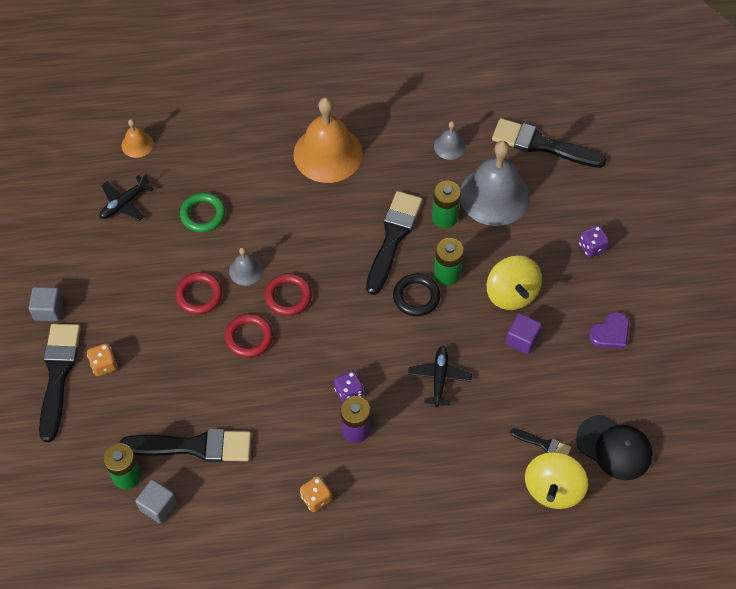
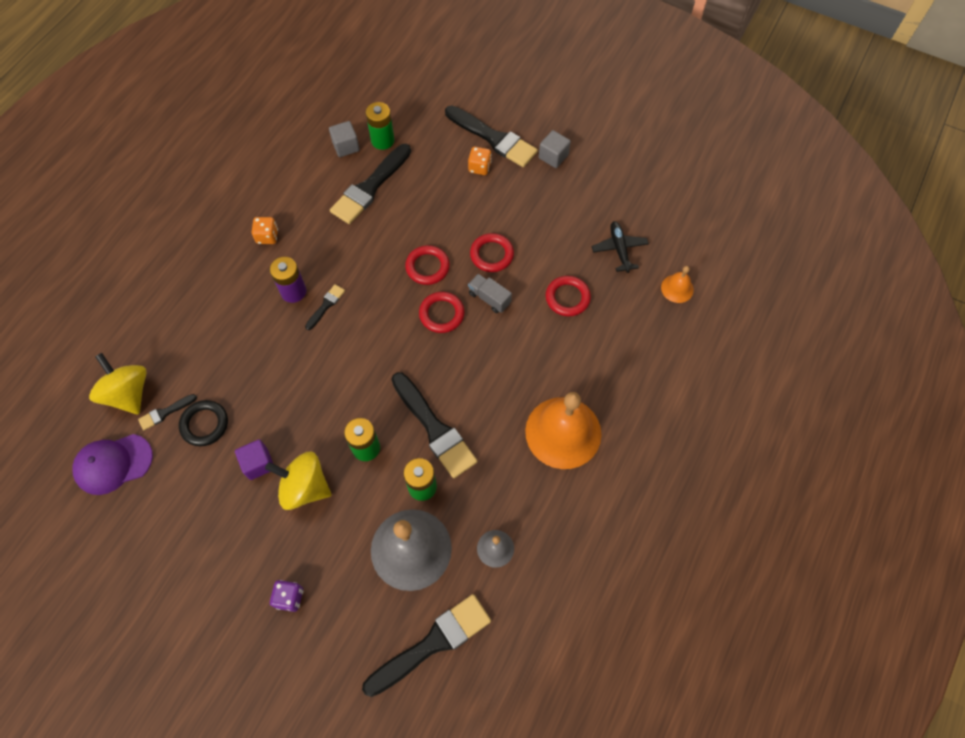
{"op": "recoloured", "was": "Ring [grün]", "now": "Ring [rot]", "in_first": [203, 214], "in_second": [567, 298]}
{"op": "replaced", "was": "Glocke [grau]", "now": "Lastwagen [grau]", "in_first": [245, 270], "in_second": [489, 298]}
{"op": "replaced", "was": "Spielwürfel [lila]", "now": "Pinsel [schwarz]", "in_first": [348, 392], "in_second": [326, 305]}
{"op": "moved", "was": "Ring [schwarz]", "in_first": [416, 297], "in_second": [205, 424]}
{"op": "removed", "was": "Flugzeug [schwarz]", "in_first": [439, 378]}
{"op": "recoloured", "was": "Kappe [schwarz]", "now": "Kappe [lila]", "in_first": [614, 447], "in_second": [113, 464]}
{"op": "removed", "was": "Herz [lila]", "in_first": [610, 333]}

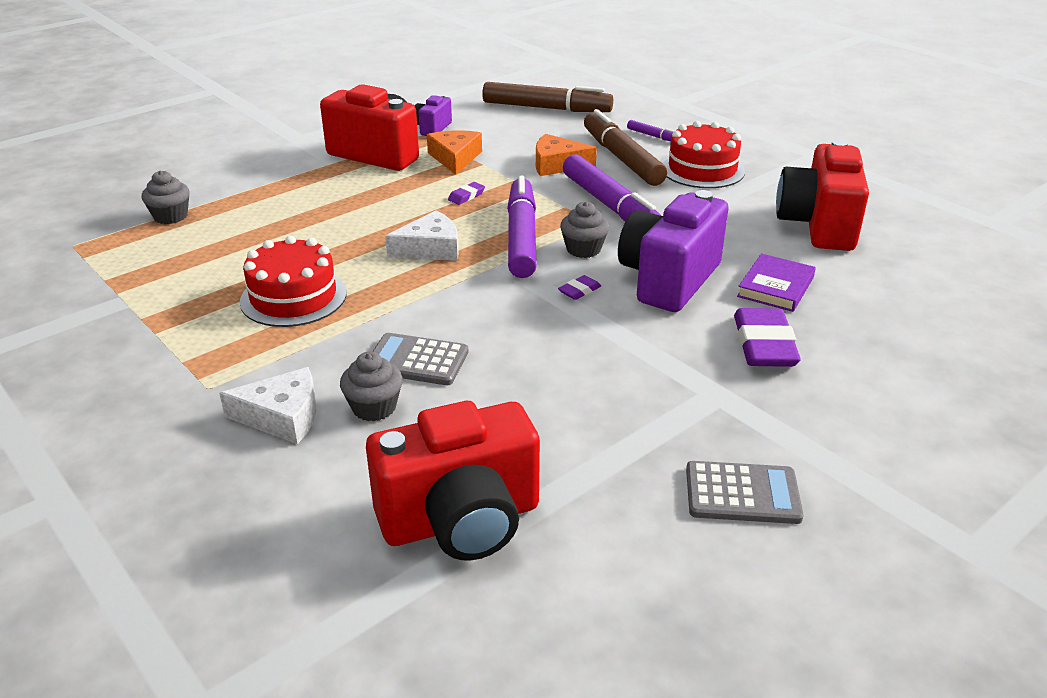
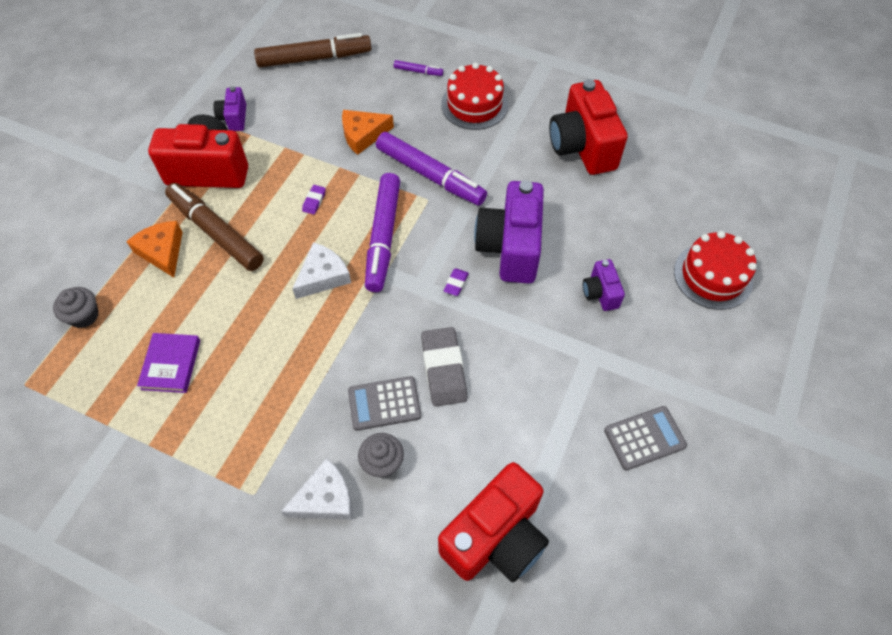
{"op": "moved", "was": "Kuchen [rot]", "in_first": [293, 297], "in_second": [713, 276]}
{"op": "moved", "was": "Käse [orange]", "in_first": [455, 158], "in_second": [162, 251]}
{"op": "turned", "was": "Filzstift [lila]", "in_first": [521, 237], "in_second": [383, 237], "clockwise": -150}
{"op": "removed", "was": "Muffin [grau]", "in_first": [583, 249]}
{"op": "moved", "was": "Filzstift [braun]", "in_first": [621, 158], "in_second": [216, 232]}
{"op": "replaced", "was": "Radiergummi [lila]", "now": "Kamera [lila]", "in_first": [764, 345], "in_second": [600, 293]}
{"op": "moved", "was": "Buch [lila]", "in_first": [775, 287], "in_second": [171, 364]}
{"op": "added", "now": "Radiergummi [grau]", "in_second": [443, 369]}

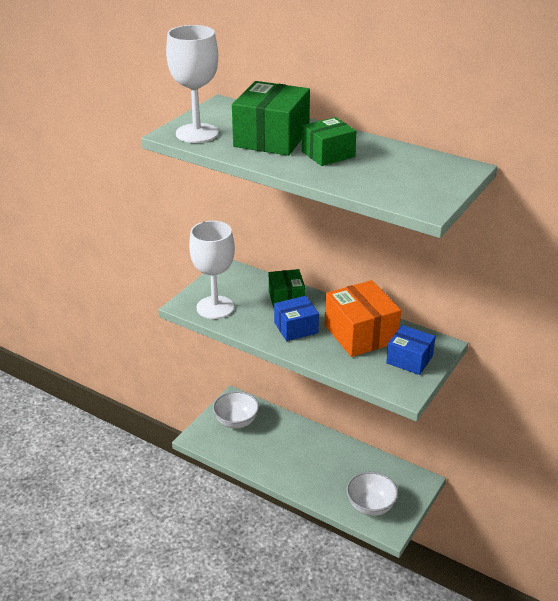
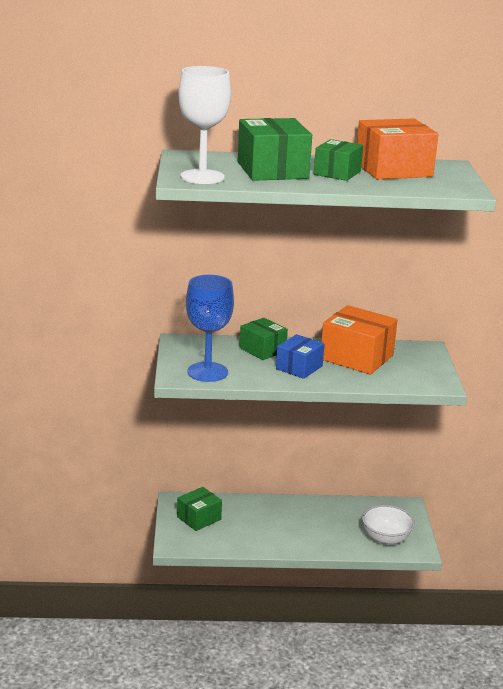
{"op": "recoloured", "was": "Kelch [weiß]", "now": "Kelch [blau]", "in_first": [215, 307], "in_second": [207, 372]}
{"op": "replaced", "was": "Schüssel [weiß]", "now": "Schachtel [grün]", "in_first": [236, 421], "in_second": [199, 518]}
{"op": "removed", "was": "Schachtel [blau]", "in_first": [409, 359]}
{"op": "added", "now": "Schachtel [orange]", "in_second": [393, 169]}

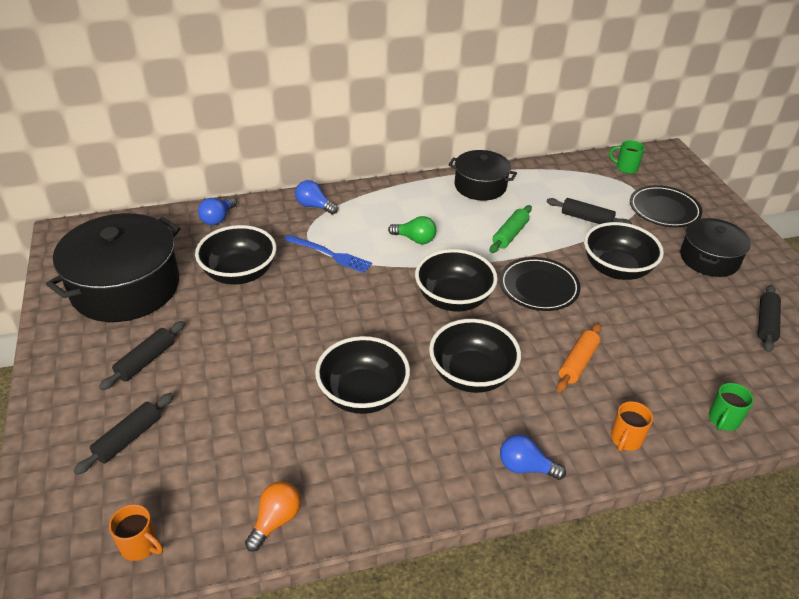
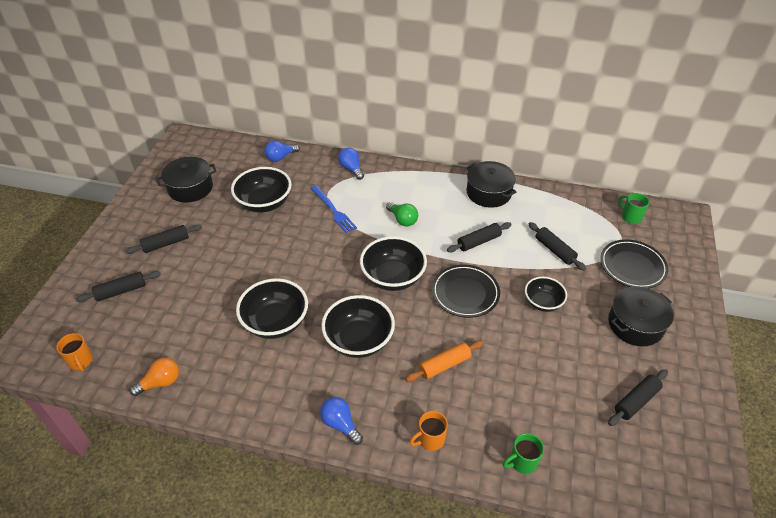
{"op": "resized", "was": "Kochtopf [schwarz]", "in_first": [125, 287], "in_second": [190, 188], "ratio": 0.59}
{"op": "recoloured", "was": "Nudelholz [grün]", "now": "Nudelholz [schwarz]", "in_first": [510, 235], "in_second": [479, 242]}
{"op": "resized", "was": "Schüssel [schwarz]", "in_first": [616, 269], "in_second": [542, 302], "ratio": 0.61}

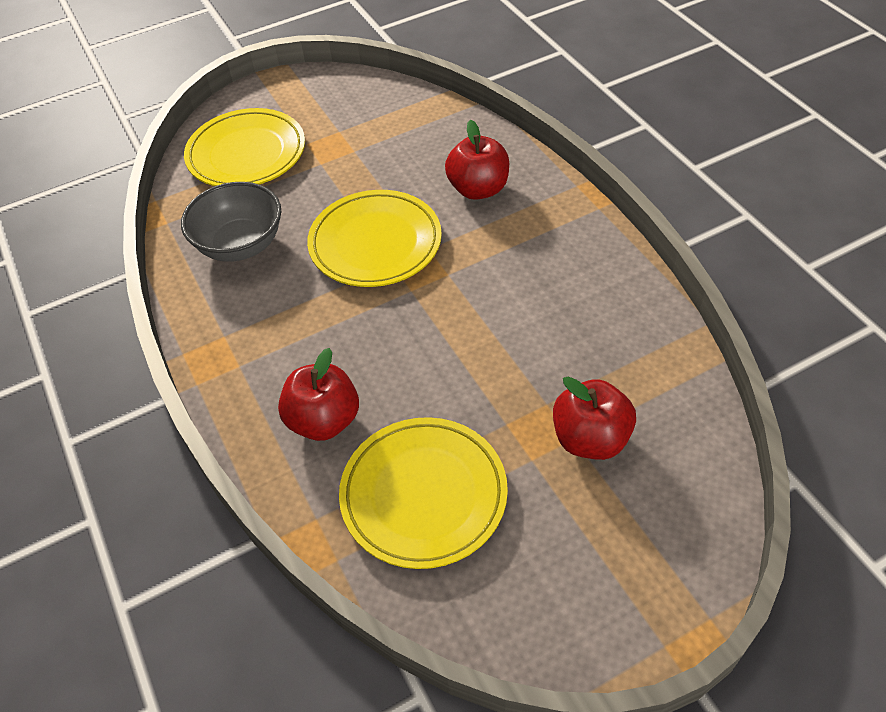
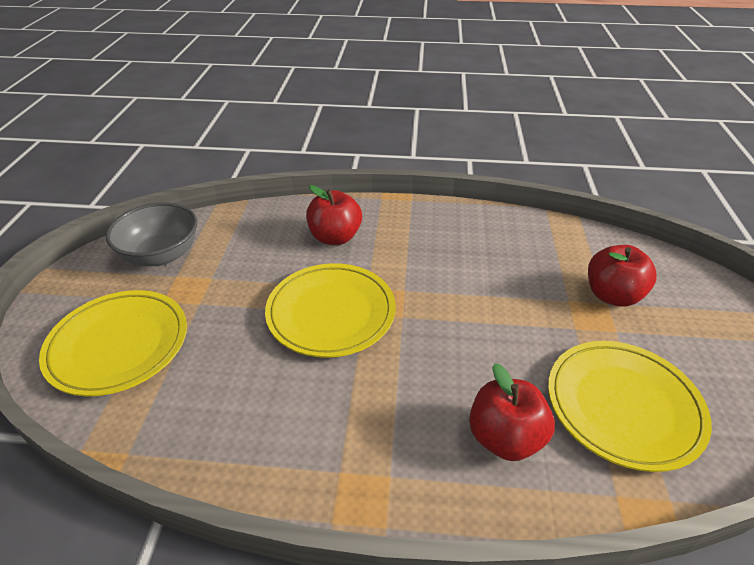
{"op": "moved", "was": "Schüssel [grau]", "in_first": [240, 245], "in_second": [162, 255]}

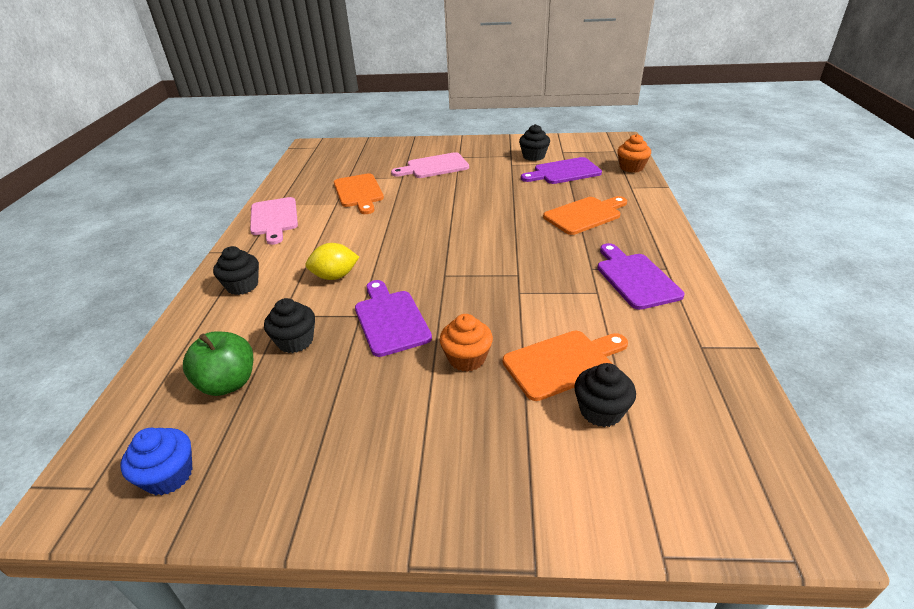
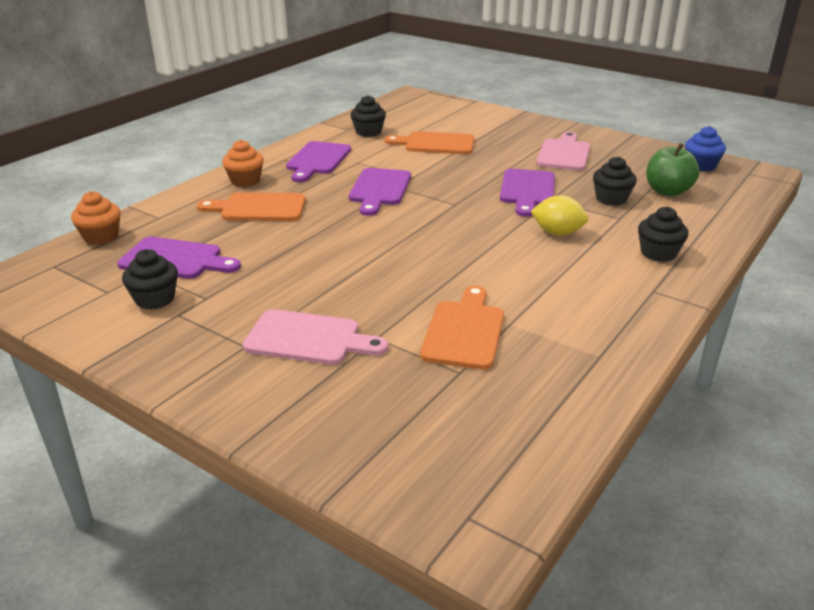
{"op": "moved", "was": "Schneidebrett [rosa]", "in_first": [274, 218], "in_second": [564, 154]}
{"op": "moved", "was": "Muffin [orange]", "in_first": [466, 358], "in_second": [245, 180]}
{"op": "moved", "was": "Muffin [schwarz]", "in_first": [601, 411], "in_second": [368, 132]}
{"op": "added", "now": "Schneidebrett [lila]", "in_second": [379, 189]}

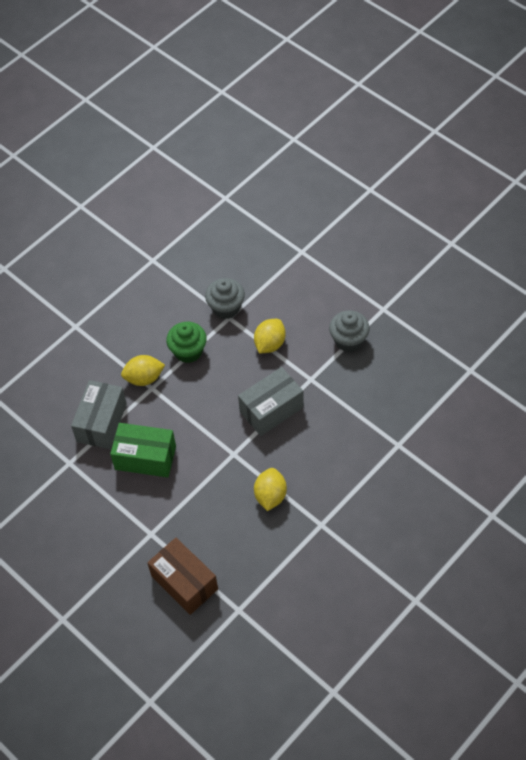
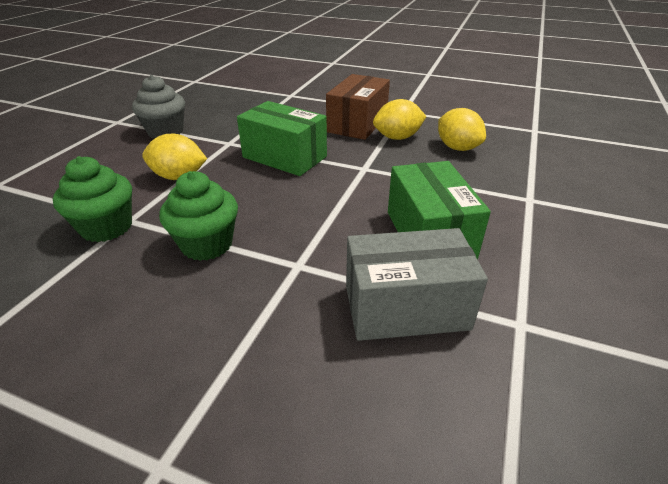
{"op": "moved", "was": "Zitrone [gelb]", "in_first": [144, 378], "in_second": [457, 148]}
{"op": "moved", "was": "Schachtel [braun]", "in_first": [184, 582], "in_second": [357, 124]}
{"op": "recoloured", "was": "Muffin [grau]", "now": "Muffin [grün]", "in_first": [226, 308], "in_second": [106, 227]}
{"op": "recoloured", "was": "Schachtel [grau]", "now": "Schachtel [grün]", "in_first": [271, 409], "in_second": [284, 157]}

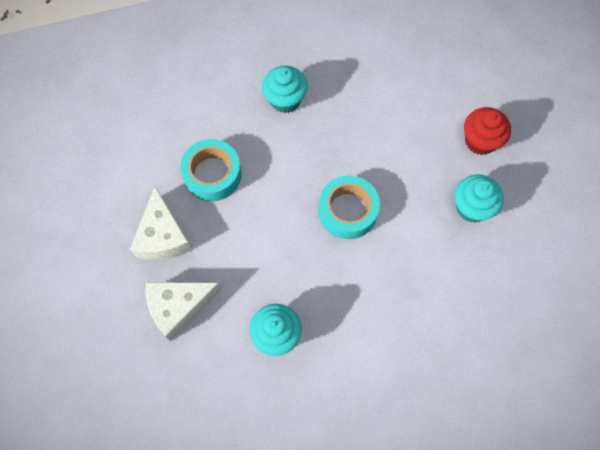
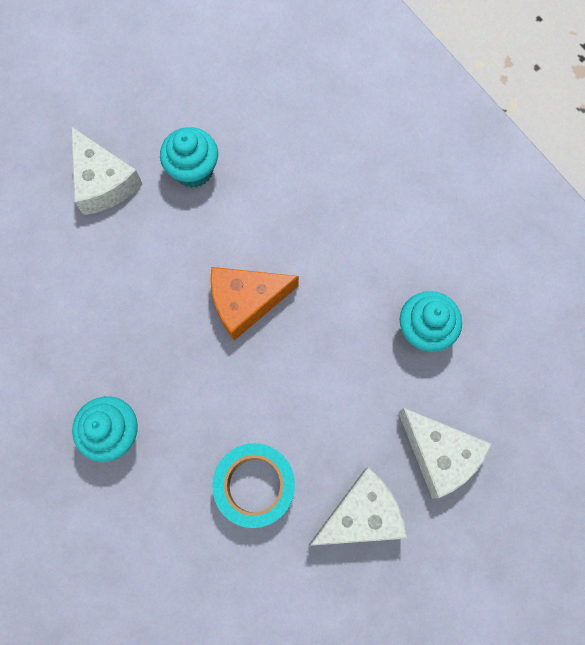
{"op": "replaced", "was": "Klebeband [türkis]", "now": "Käse [orange]", "in_first": [348, 211], "in_second": [246, 302]}
{"op": "replaced", "was": "Muffin [rot]", "now": "Käse [weiß]", "in_first": [480, 141], "in_second": [103, 182]}

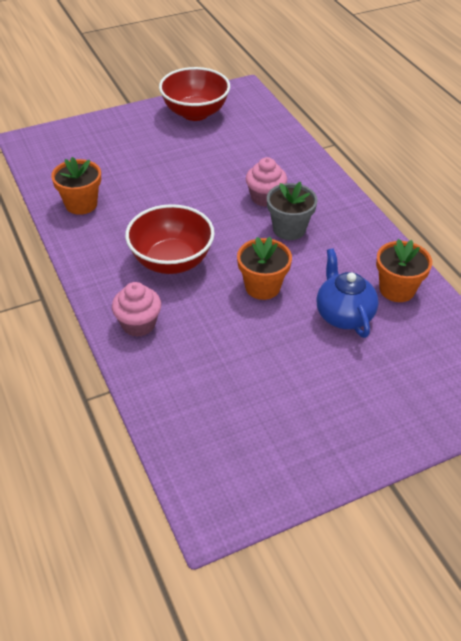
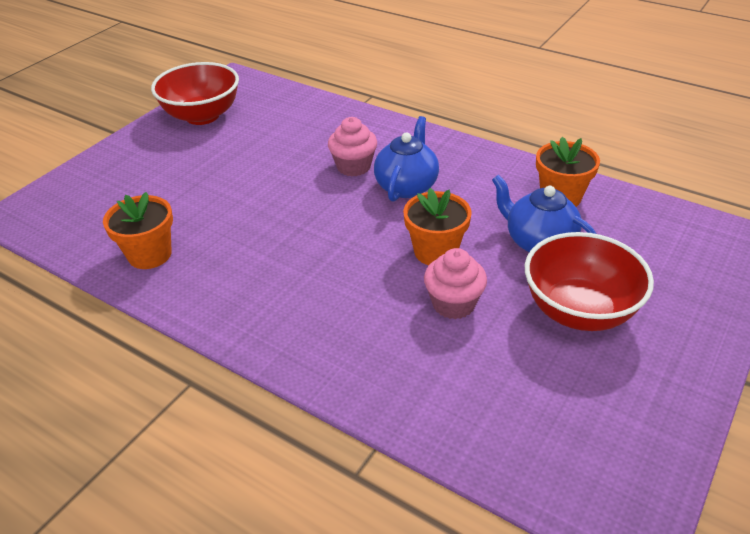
{"op": "moved", "was": "Muffin [rosa]", "in_first": [138, 324], "in_second": [453, 304]}
{"op": "moved", "was": "Schüssel [rot]", "in_first": [171, 261], "in_second": [579, 310]}
{"op": "replaced", "was": "Blumentopf [grau]", "now": "Teekanne [blau]", "in_first": [289, 229], "in_second": [406, 186]}

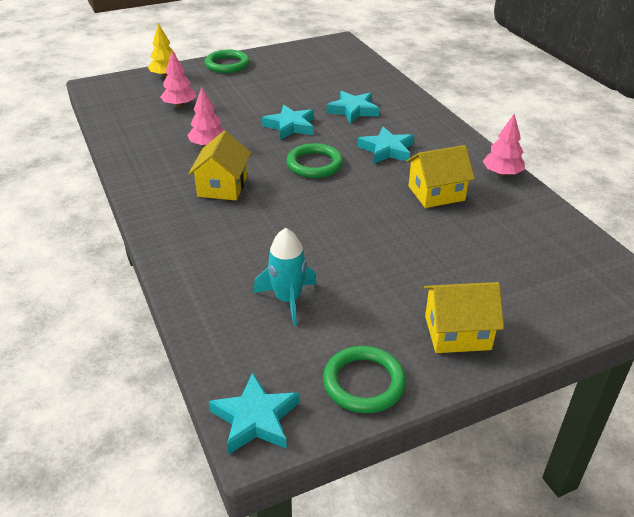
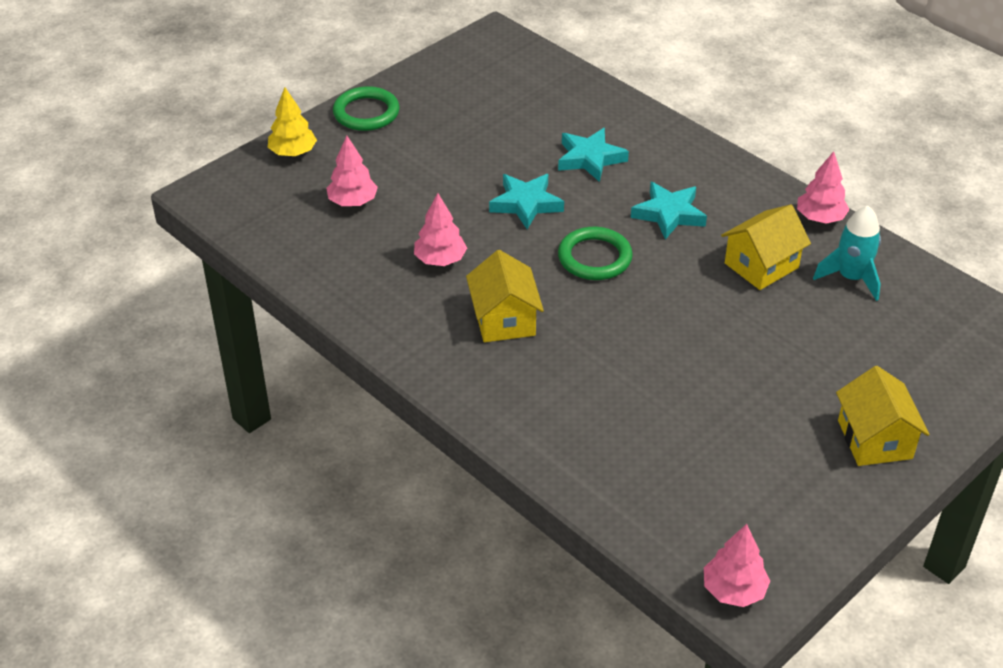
{"op": "replaced", "was": "Stern [türkis]", "now": "Baum [rosa]", "in_first": [255, 419], "in_second": [734, 590]}
{"op": "moved", "was": "Rakete [türkis]", "in_first": [288, 299], "in_second": [851, 278]}
{"op": "removed", "was": "Ring [grün]", "in_first": [364, 382]}
{"op": "turned", "was": "Haus [gelb]", "in_first": [457, 332], "in_second": [874, 439], "clockwise": -75}

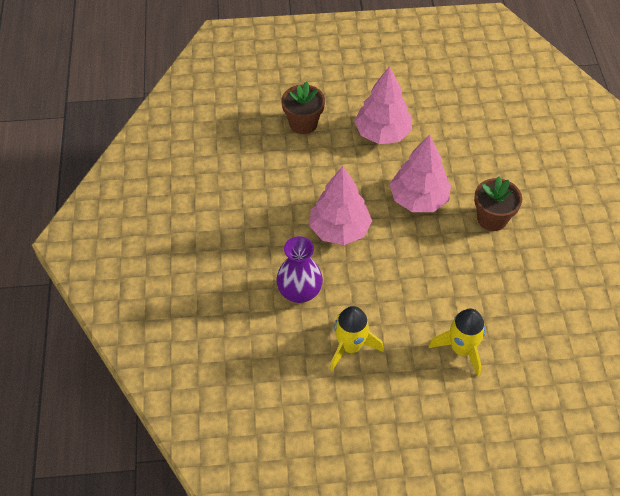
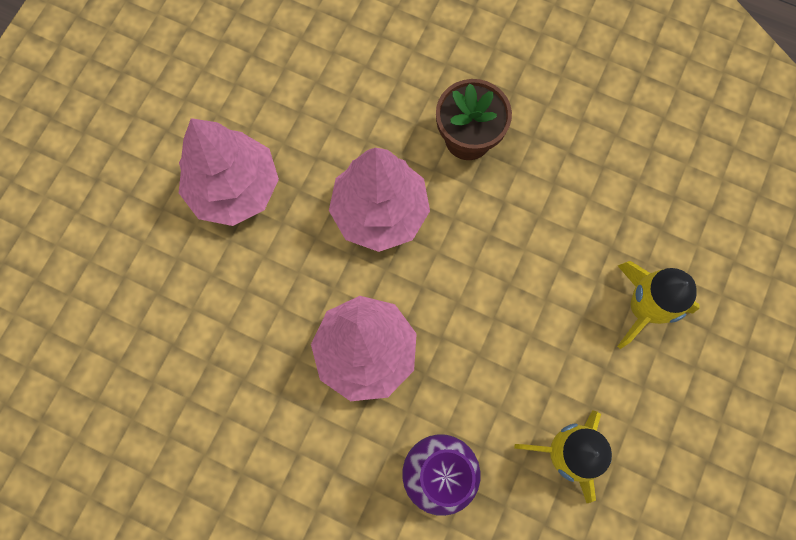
{"op": "removed", "was": "Blumentopf [braun]", "in_first": [303, 123]}

